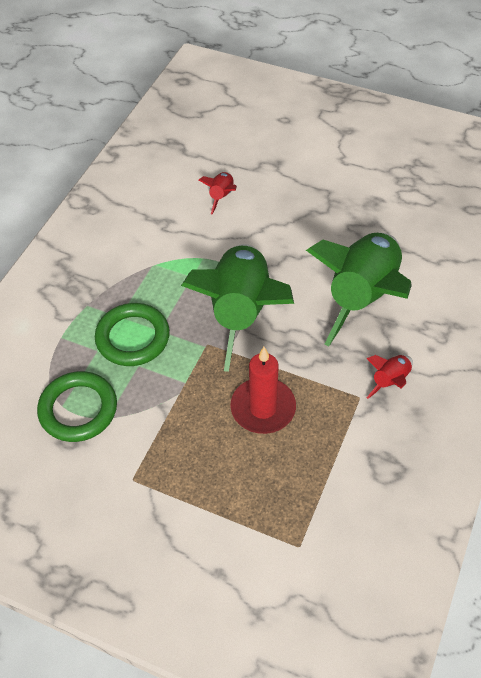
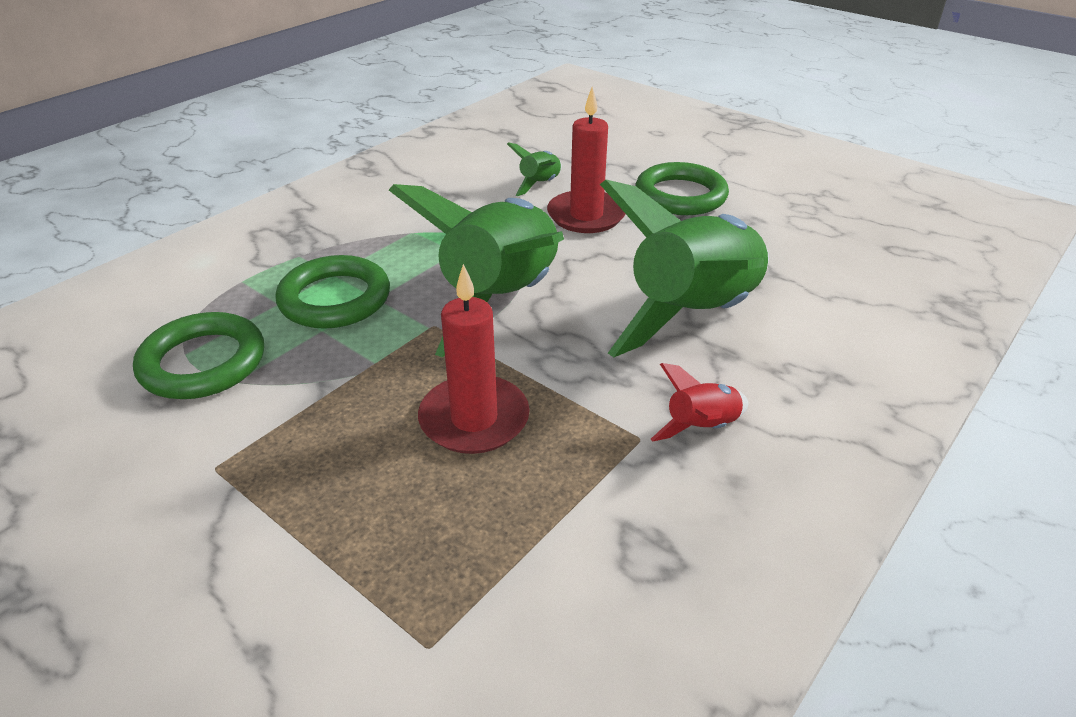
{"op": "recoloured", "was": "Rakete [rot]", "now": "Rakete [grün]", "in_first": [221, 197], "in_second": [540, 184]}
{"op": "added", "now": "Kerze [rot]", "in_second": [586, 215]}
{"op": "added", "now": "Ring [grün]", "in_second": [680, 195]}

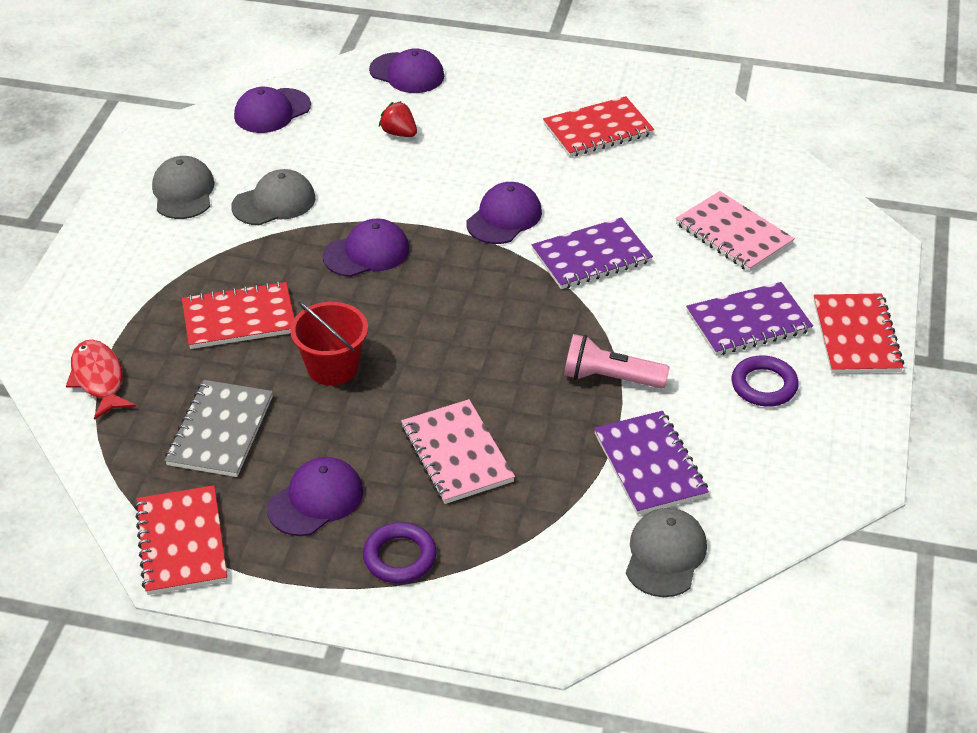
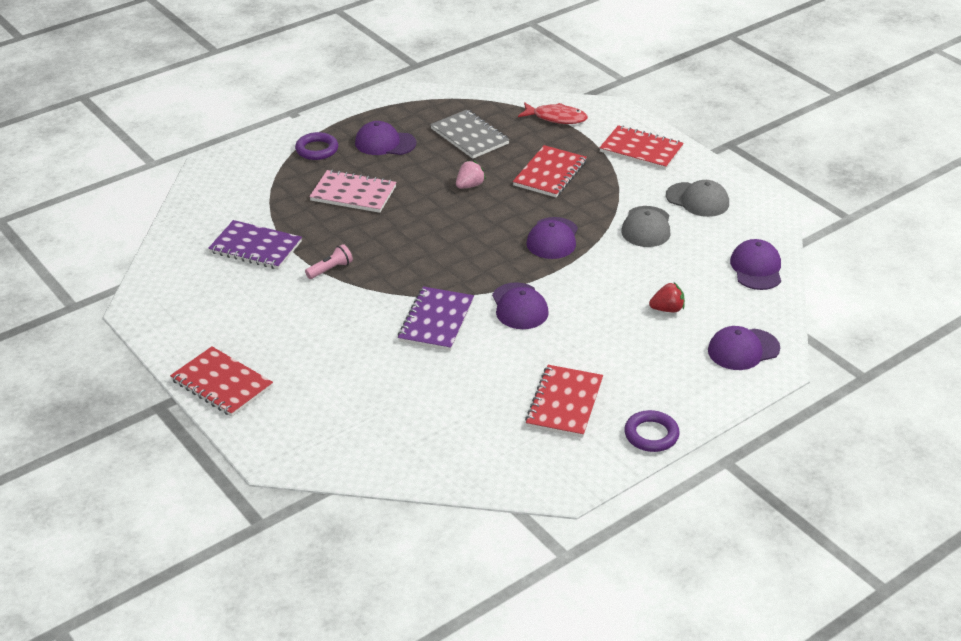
{"op": "moved", "was": "Notizbuch [rot]", "in_first": [182, 542], "in_second": [641, 150]}
{"op": "turned", "was": "Kappe [lila]", "in_first": [316, 500], "in_second": [385, 143], "clockwise": 105}
{"op": "replaced", "was": "Eimer [rot]", "now": "Erdbeere [rosa]", "in_first": [332, 367], "in_second": [469, 185]}
{"op": "resized", "was": "Taschenlampe [rosa]", "in_first": [610, 378], "in_second": [330, 269], "ratio": 0.65}
{"op": "removed", "was": "Kappe [grau]", "in_first": [665, 555]}
{"op": "removed", "was": "Notizbuch [rosa]", "in_first": [733, 234]}
{"op": "removed", "was": "Notizbuch [lila]", "in_first": [748, 322]}
{"op": "moved", "was": "Ring [lila]", "in_first": [764, 385], "in_second": [651, 435]}

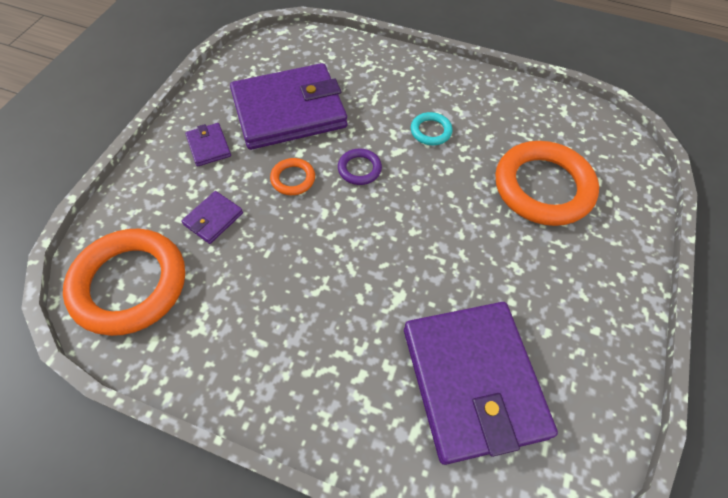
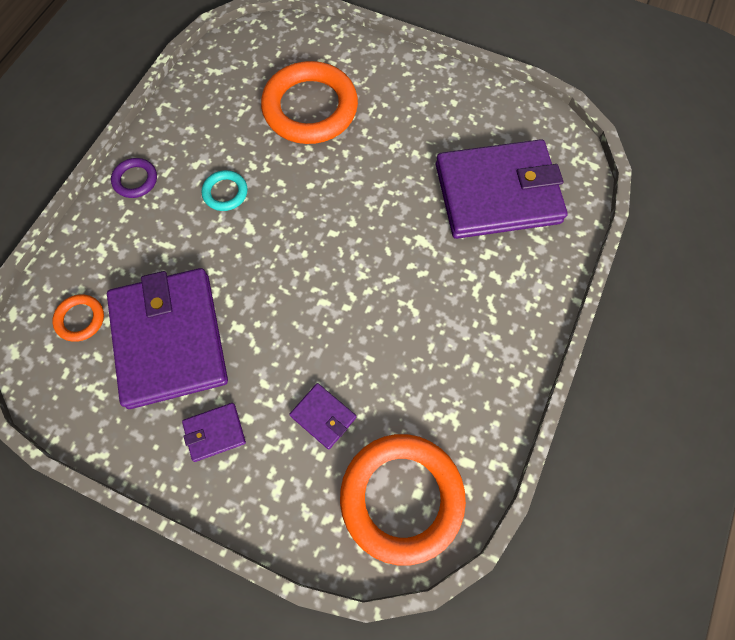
{"op": "moved", "was": "Ring [orange]", "in_first": [293, 179], "in_second": [80, 319]}
{"op": "moved", "was": "Ring [lila]", "in_first": [359, 169], "in_second": [135, 180]}

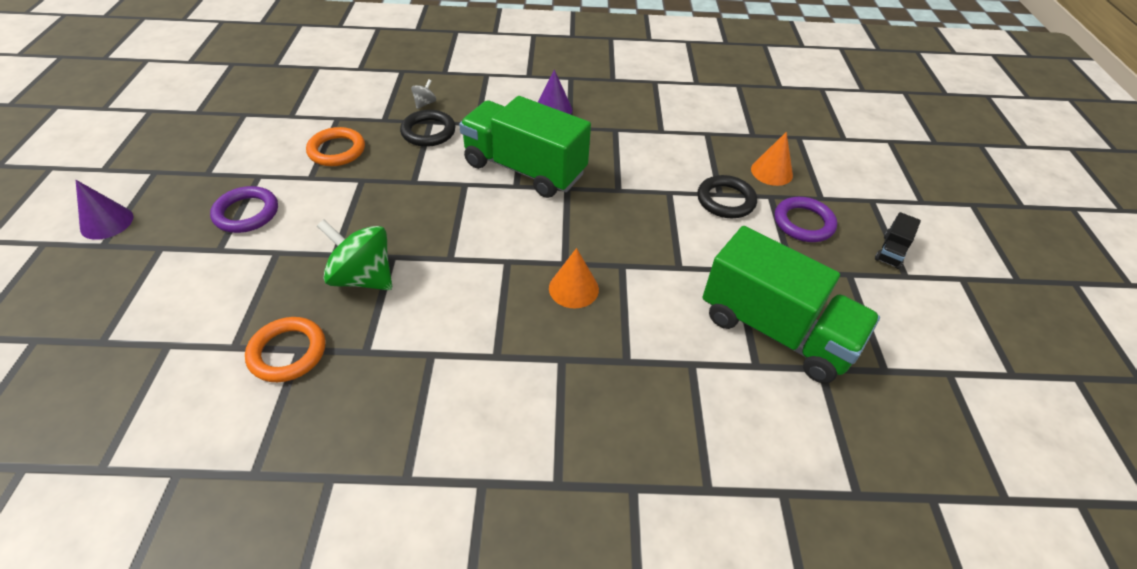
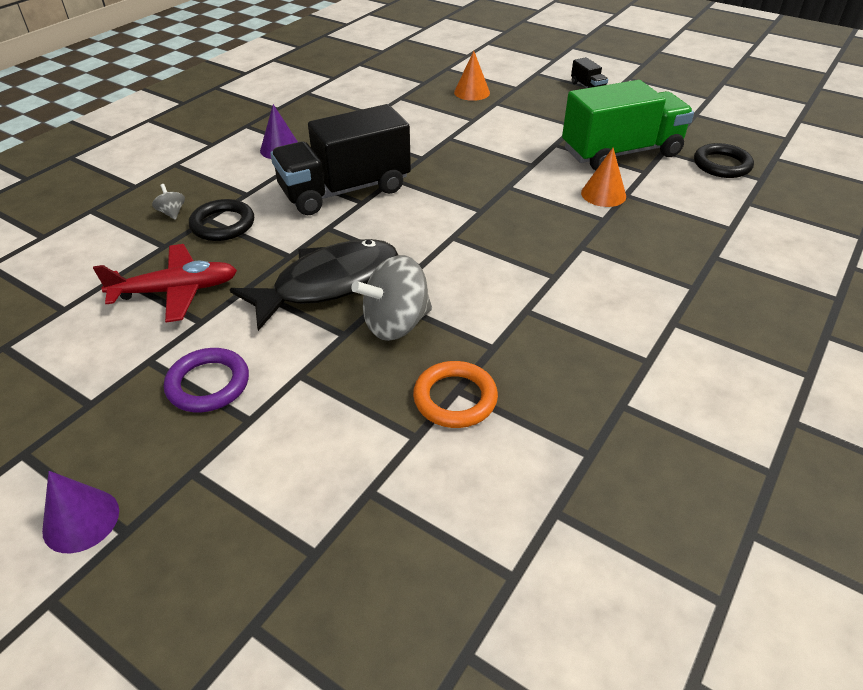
{"op": "replaced", "was": "Ring [orange]", "now": "Flugzeug [rot]", "in_first": [337, 150], "in_second": [176, 291]}
{"op": "recoloured", "was": "Kreisel [grün]", "now": "Kreisel [grau]", "in_first": [363, 277], "in_second": [396, 324]}
{"op": "recoloured", "was": "Lastwagen [grün]", "now": "Lastwagen [schwarz]", "in_first": [524, 169], "in_second": [345, 190]}
{"op": "moved", "was": "Kegel [orange]", "in_first": [573, 288], "in_second": [603, 194]}
{"op": "moved", "was": "Ring [schwarz]", "in_first": [725, 200], "in_second": [722, 165]}
{"op": "removed", "was": "Ring [lila]", "in_first": [803, 223]}
{"op": "added", "now": "Fisch [schwarz]", "in_second": [328, 284]}

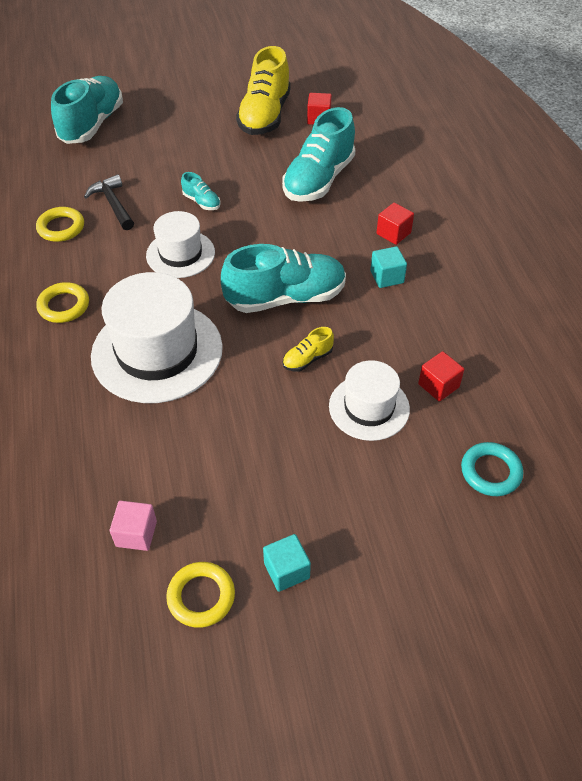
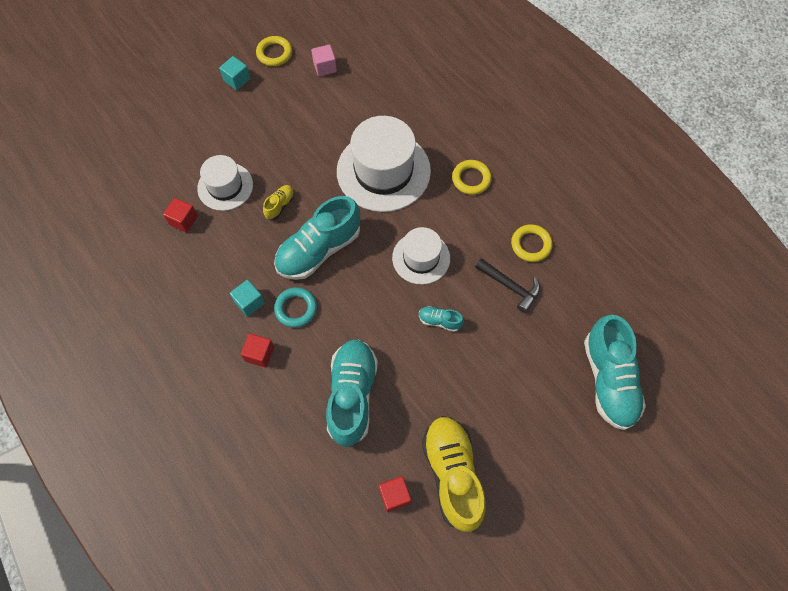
{"op": "moved", "was": "Ring [türkis]", "in_first": [490, 472], "in_second": [296, 308]}

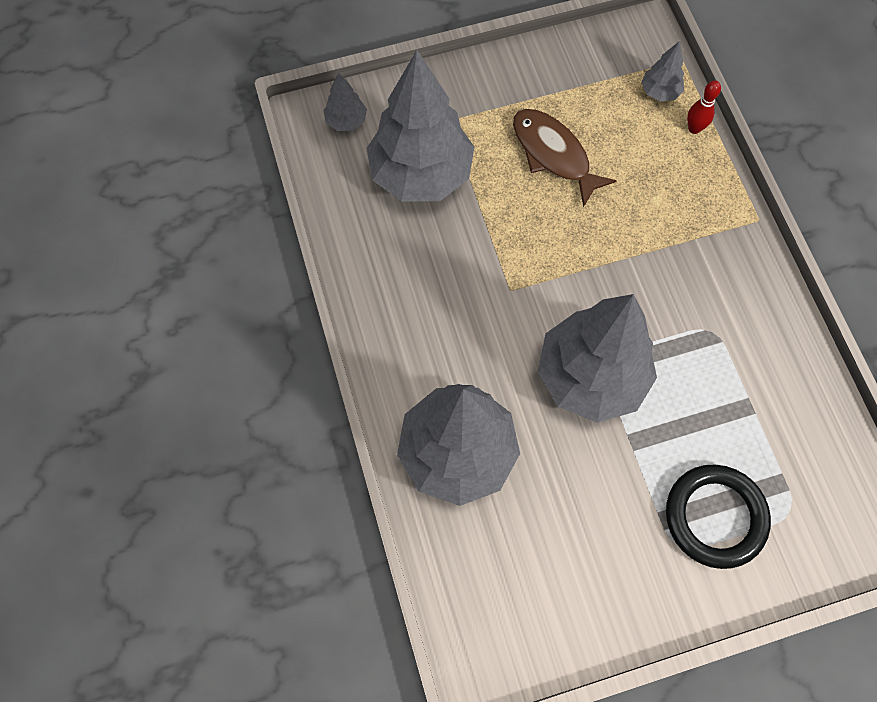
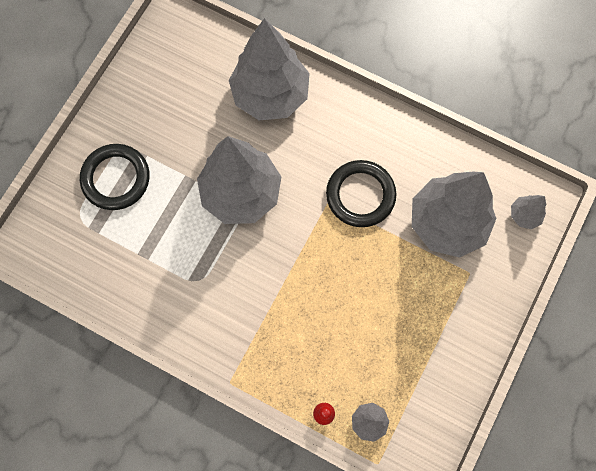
{"op": "removed", "was": "Fisch [braun]", "in_first": [553, 154]}
{"op": "added", "now": "Ring [schwarz]", "in_second": [360, 195]}

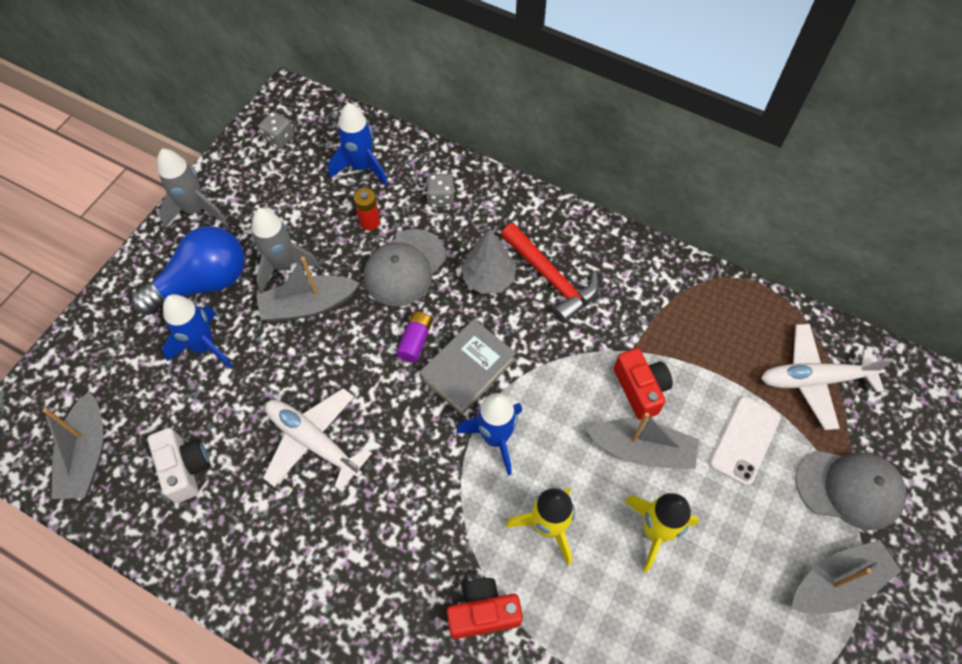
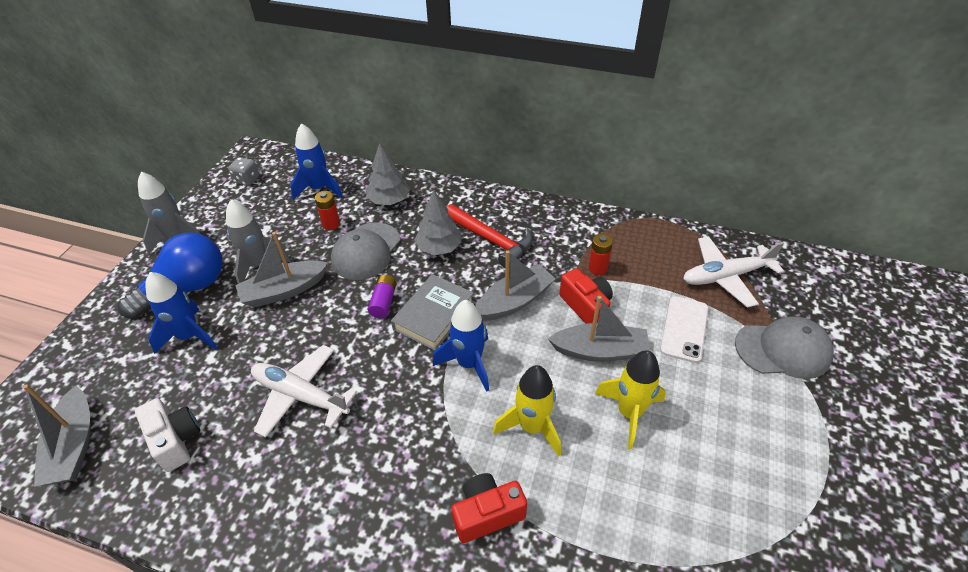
{"op": "replaced", "was": "Spielwürfel [grau]", "now": "Baum [grau]", "in_first": [441, 198], "in_second": [389, 200]}
{"op": "moved", "was": "Boot [grau]", "in_first": [837, 583], "in_second": [514, 301]}
{"op": "added", "now": "Batterie [rot]", "in_second": [597, 268]}

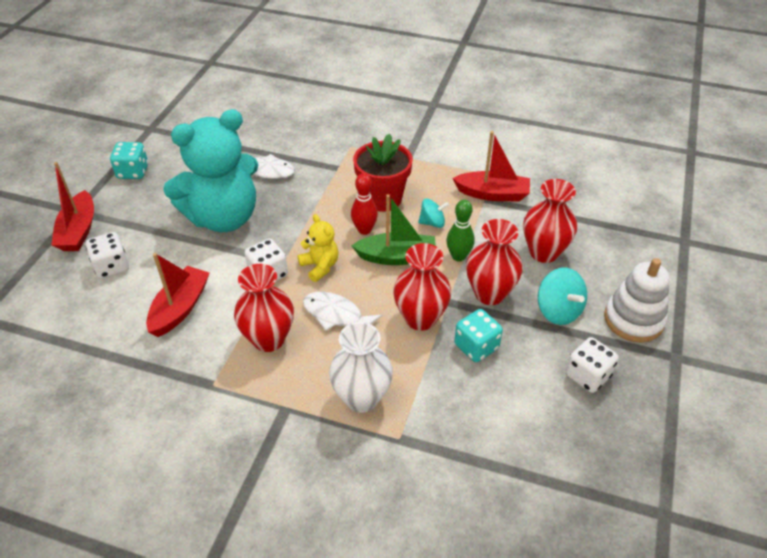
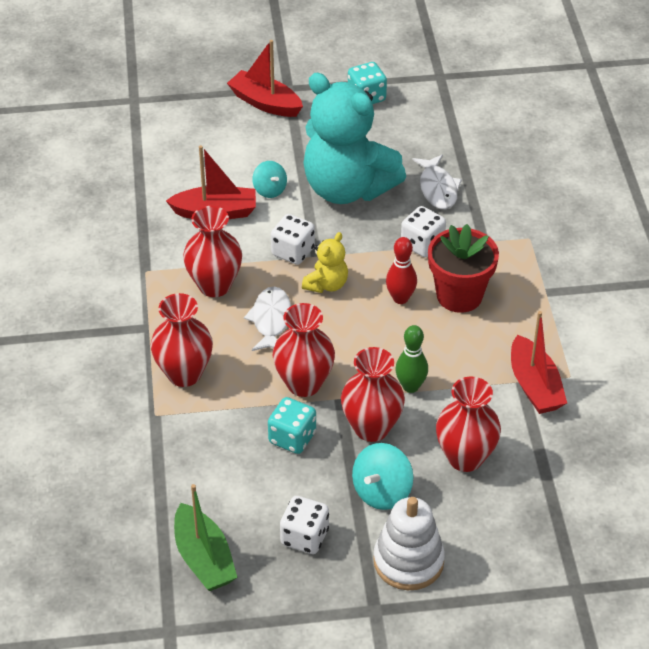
{"op": "turned", "was": "Boot [rot]", "in_first": [78, 231], "in_second": [265, 103], "clockwise": 60}
{"op": "moved", "was": "Spielwürfel [weiß]", "in_first": [112, 266], "in_second": [422, 244]}
{"op": "recoloured", "was": "Vase [weiß]", "now": "Vase [rot]", "in_first": [361, 398], "in_second": [184, 374]}
{"op": "moved", "was": "Boot [grün]", "in_first": [397, 257], "in_second": [204, 558]}
{"op": "moved", "was": "Kreisel [türkis]", "in_first": [432, 223], "in_second": [270, 190]}

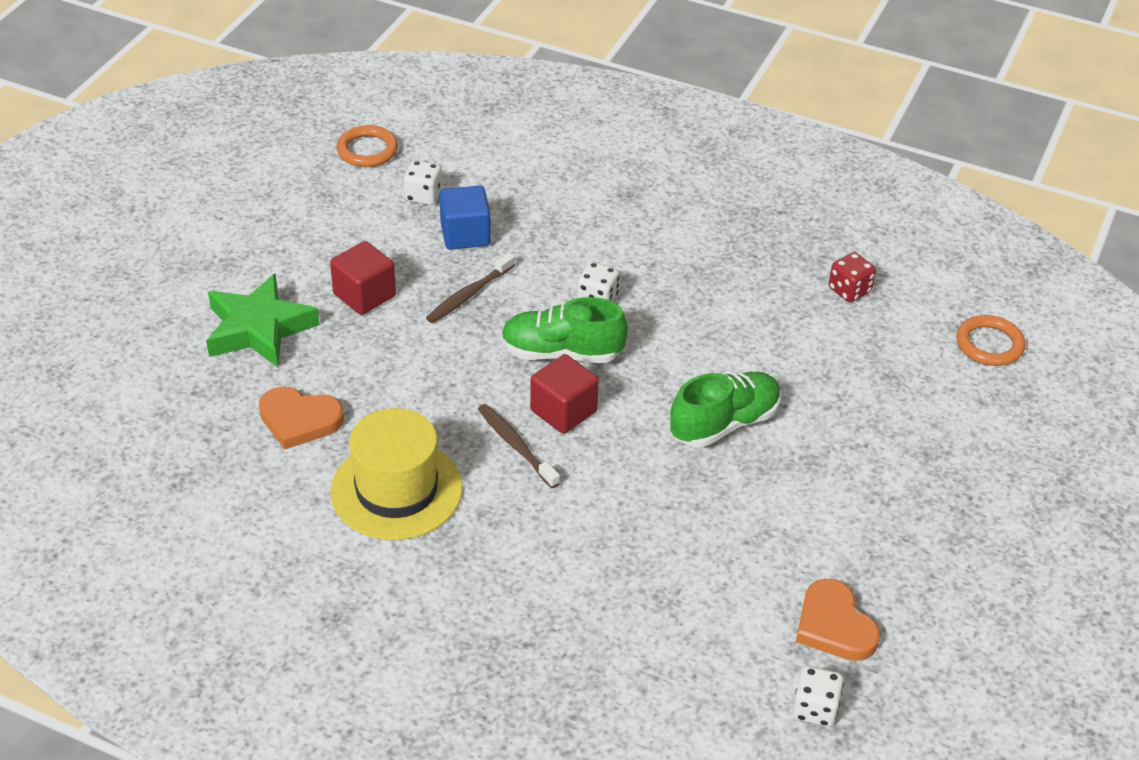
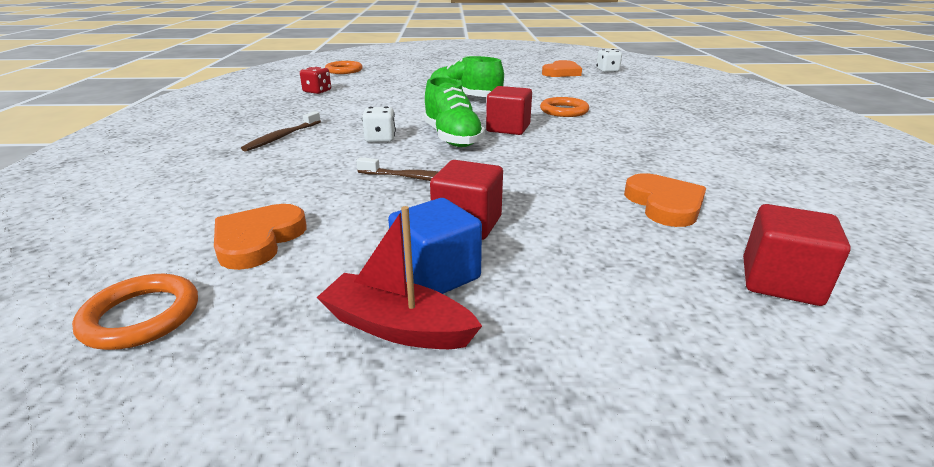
{"op": "removed", "was": "Stern [grün]", "in_first": [258, 328]}
{"op": "removed", "was": "Hut [gelb]", "in_first": [396, 490]}
{"op": "replaced", "was": "Spielwürfel [weiß]", "now": "Herz [orange]", "in_first": [423, 196], "in_second": [258, 240]}
{"op": "moved", "was": "Kubus [blau]", "in_first": [465, 235], "in_second": [436, 275]}
{"op": "moved", "was": "Zahnbürste [braun]", "in_first": [516, 445], "in_second": [282, 137]}
{"op": "added", "now": "Boot [rot]", "in_second": [397, 327]}
{"op": "added", "now": "Ring [orange]", "in_second": [564, 111]}
{"op": "added", "now": "Kubus [rot]", "in_second": [780, 282]}

